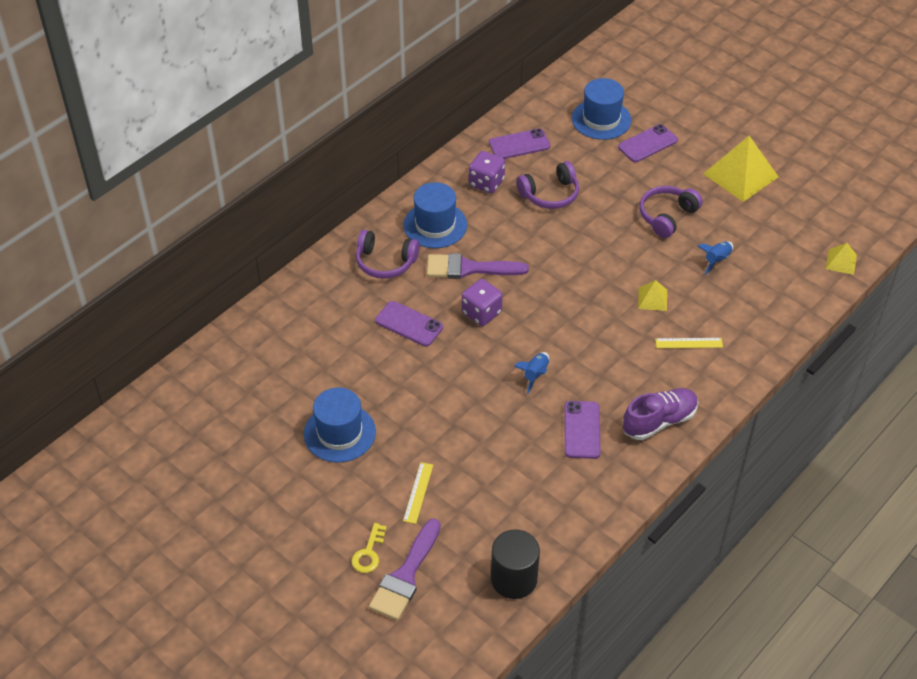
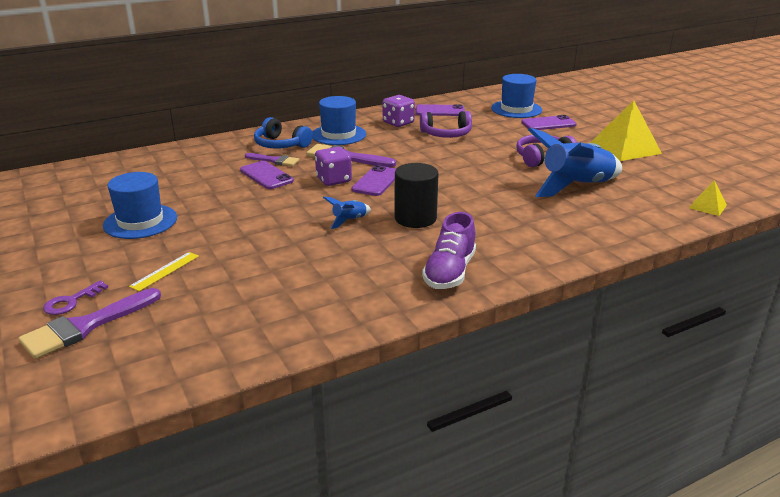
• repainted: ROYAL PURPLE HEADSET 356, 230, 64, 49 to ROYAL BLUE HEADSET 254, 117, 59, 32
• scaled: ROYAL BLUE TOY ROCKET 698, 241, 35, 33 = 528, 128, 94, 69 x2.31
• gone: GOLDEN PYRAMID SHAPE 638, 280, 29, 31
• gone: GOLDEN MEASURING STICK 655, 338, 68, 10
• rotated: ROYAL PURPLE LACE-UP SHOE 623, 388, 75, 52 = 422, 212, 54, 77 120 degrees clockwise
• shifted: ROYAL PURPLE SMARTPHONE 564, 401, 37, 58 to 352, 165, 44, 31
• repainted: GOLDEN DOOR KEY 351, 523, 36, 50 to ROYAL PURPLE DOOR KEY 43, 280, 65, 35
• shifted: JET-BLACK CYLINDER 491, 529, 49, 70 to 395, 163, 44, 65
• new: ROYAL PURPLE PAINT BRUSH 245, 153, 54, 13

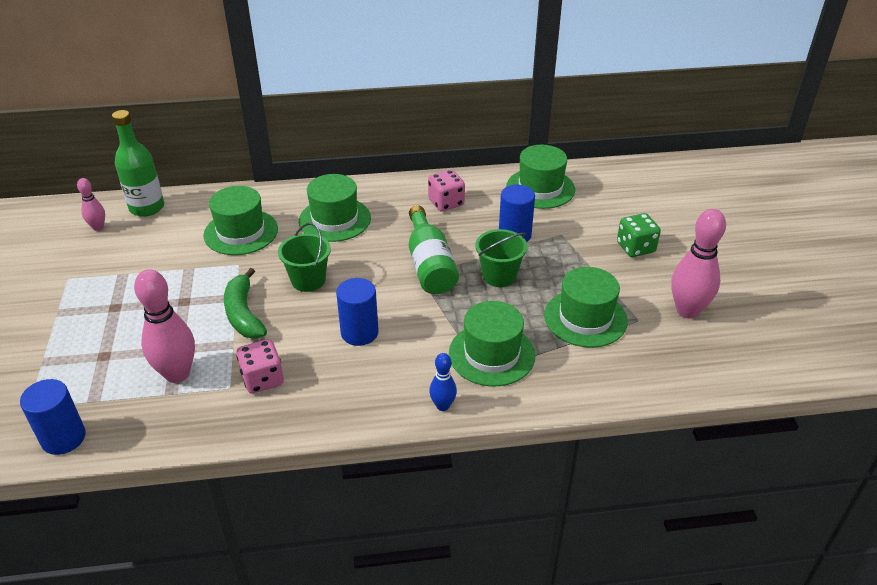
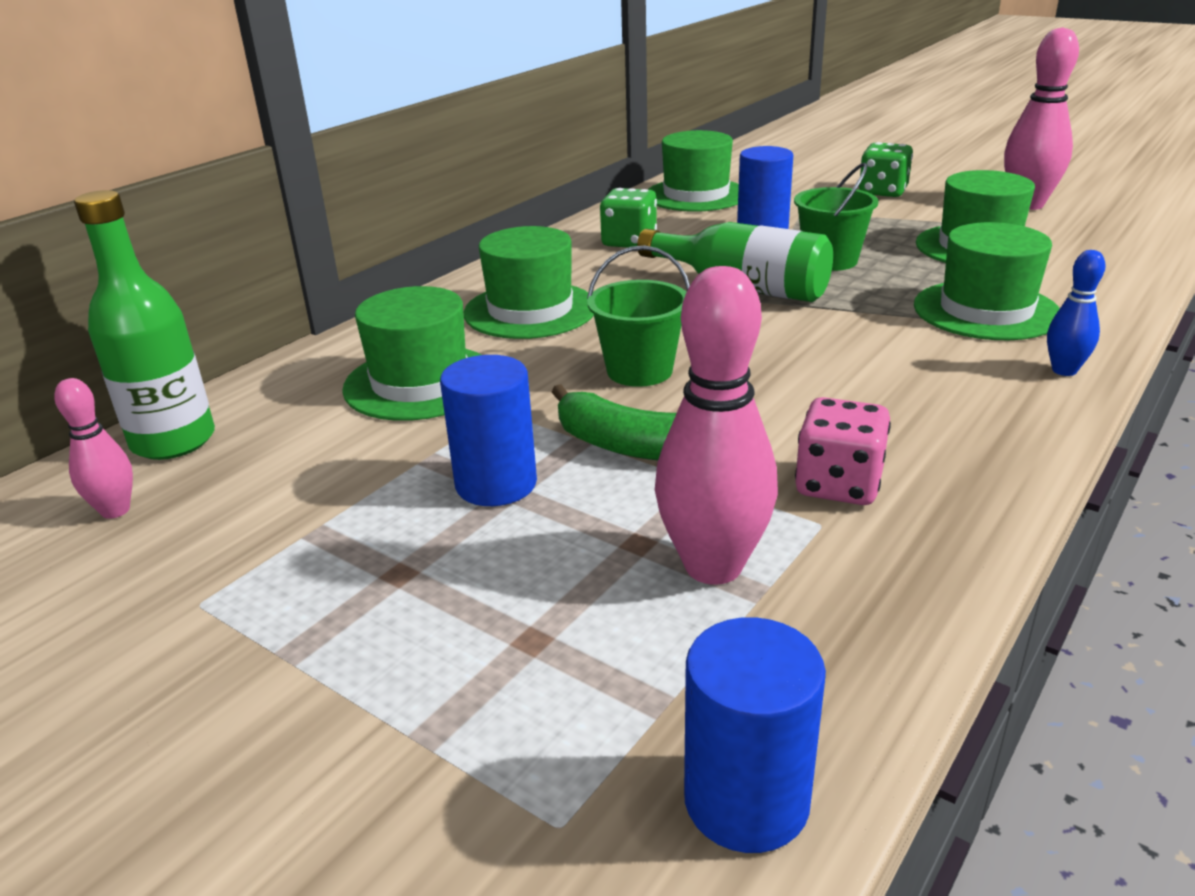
• repainted: ROSE-PINK GAME DIE 428, 170, 37, 41 to GREEN GAME DIE 600, 188, 57, 60
• shifted: ROYAL BLUE CYLINDER 336, 278, 43, 68 to 440, 355, 97, 151

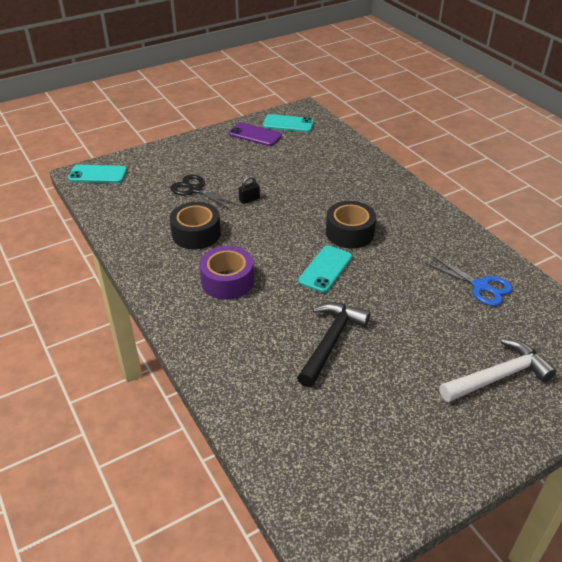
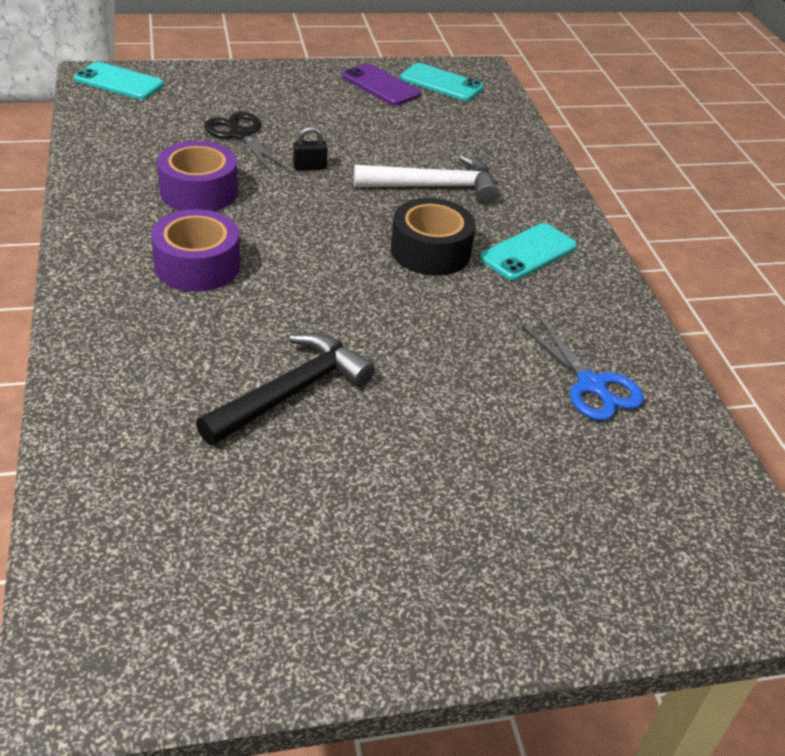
• repainted: JET-BLACK STICKY TAPE 170, 202, 51, 48 to ROYAL PURPLE STICKY TAPE 157, 141, 81, 70
• shifted: AQUA SMARTPHONE 298, 245, 54, 48 to 480, 223, 97, 58
• shifted: WHITE CLAW HAMMER 439, 338, 117, 64 to 354, 155, 144, 49

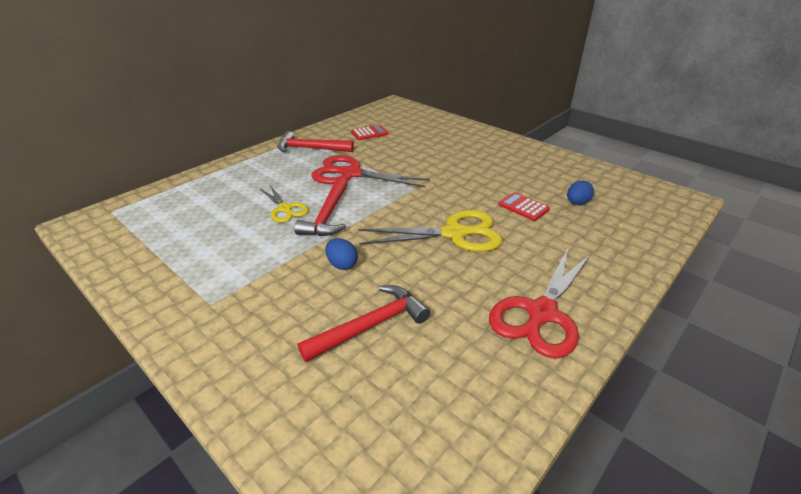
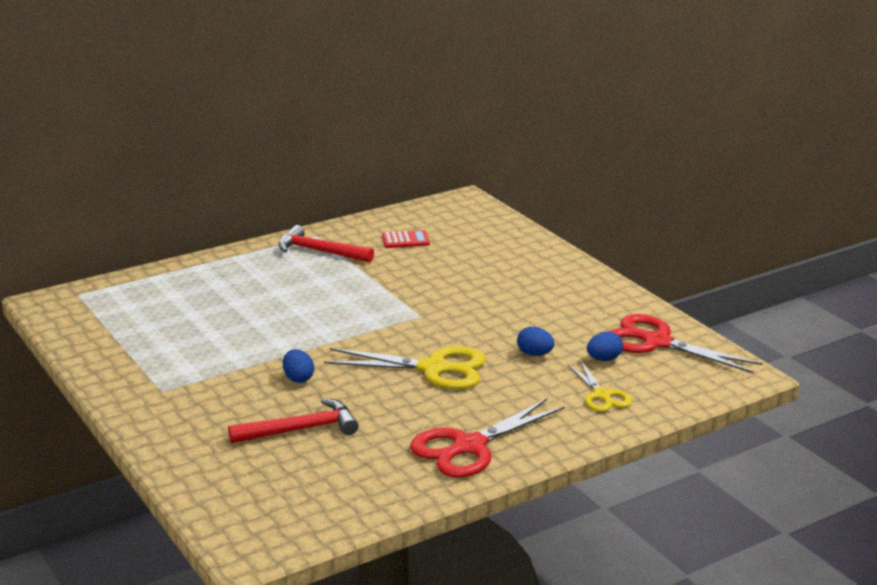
• shifted: CRIMSON SHEARS 311, 155, 119, 32 to 608, 314, 154, 60
• gone: CRIMSON CLAW HAMMER 294, 177, 54, 59
• shifted: GOLDEN SHEARS 261, 185, 48, 38 to 567, 360, 65, 52
• swapped: CRIMSON ADDING MACHINE 499, 192, 51, 29 to ROYAL BLUE EGG SHAPE 517, 327, 37, 29

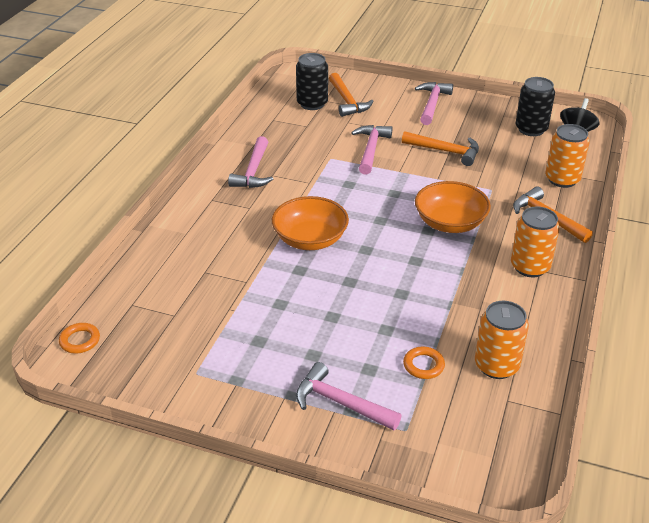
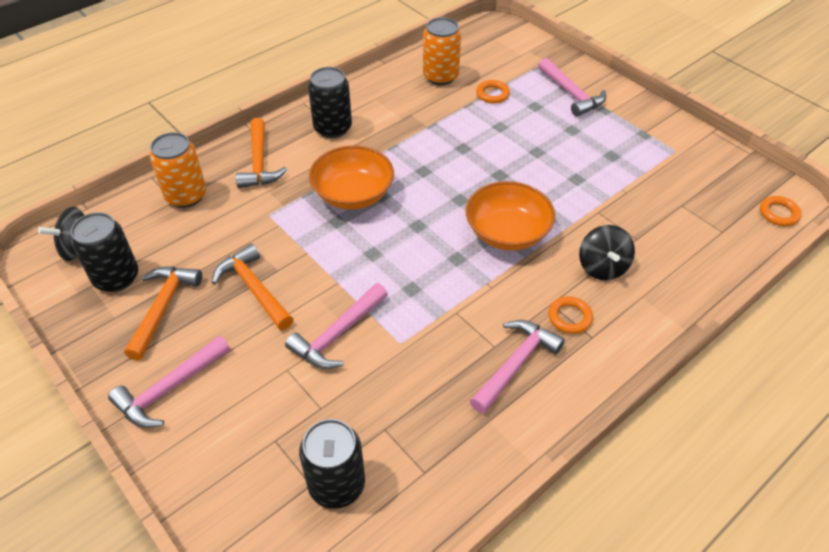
• shifted: ORANGE CLAW HAMMER 329, 73, 45, 44 to 124, 267, 78, 94
• repainted: ORANGE CAN 511, 207, 49, 70 to JET-BLACK CAN 308, 67, 44, 71
• new: JET-BLACK WHIRLIGIG 579, 225, 56, 55
• new: ORANGE RING 548, 296, 45, 38

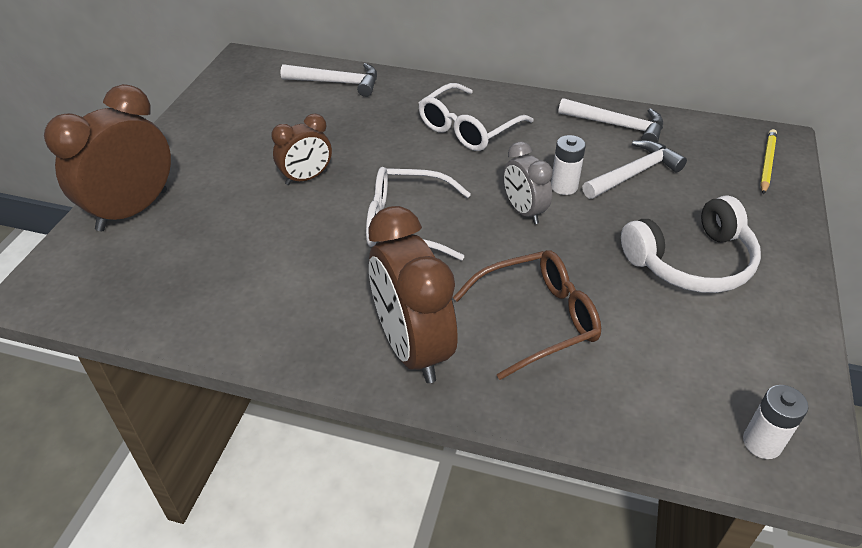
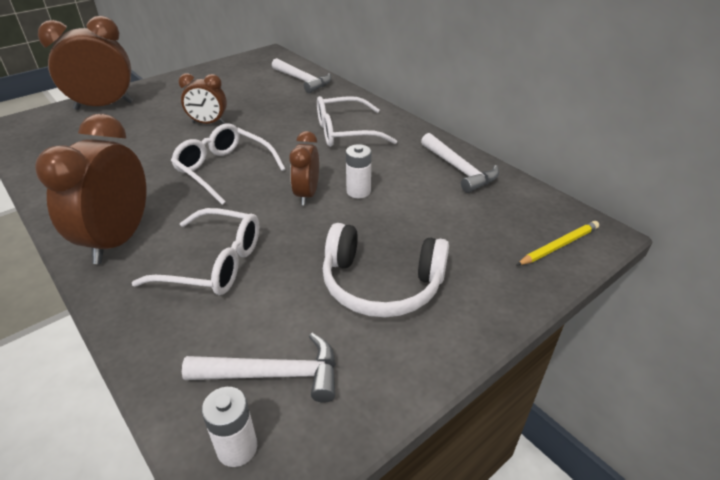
• shifted: WHITE CLAW HAMMER 582, 140, 105, 59 to 182, 333, 154, 70
• repainted: GRAY BEDSIDE CLOCK 503, 141, 50, 83 to DARK BROWN BEDSIDE CLOCK 289, 131, 30, 74
• repainted: DARK BROWN EYEGLASSES 453, 250, 148, 130 to WHITE EYEGLASSES 132, 208, 127, 87

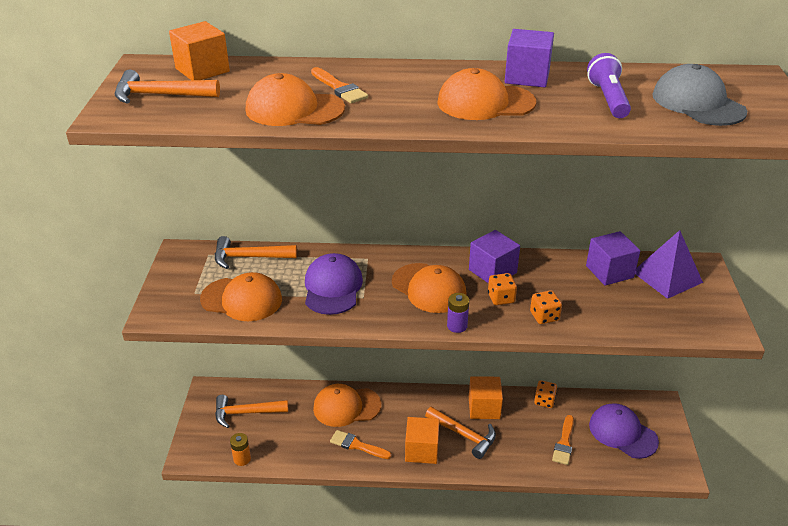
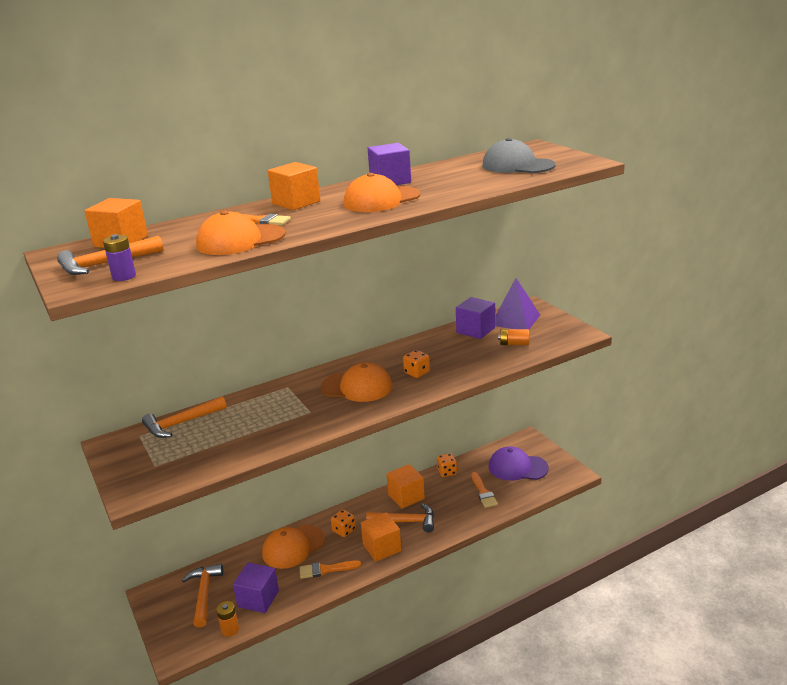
• gone: ROYAL PURPLE POCKET TORCH 587, 53, 44, 65
• shifted: ROYAL PURPLE SOLID CUBE 469, 230, 51, 54 to 233, 562, 46, 51
• gone: ROYAL PURPLE BASEBALL CAP 305, 253, 58, 62
• gone: ORANGE BASEBALL CAP 200, 272, 82, 49
• shifted: ORANGE GAME DIE 530, 290, 32, 34 to 331, 509, 25, 28
• shifted: ROYAL PURPLE POWER CELL 447, 293, 22, 40 to 103, 234, 33, 47
• rotated: ORANGE CLAW HAMMER 215, 395, 73, 33 = 182, 563, 41, 64 120 degrees clockwise
• new: ORANGE SOLID CUBE 268, 162, 52, 48
• new: ORANGE POWER CELL 498, 329, 31, 16

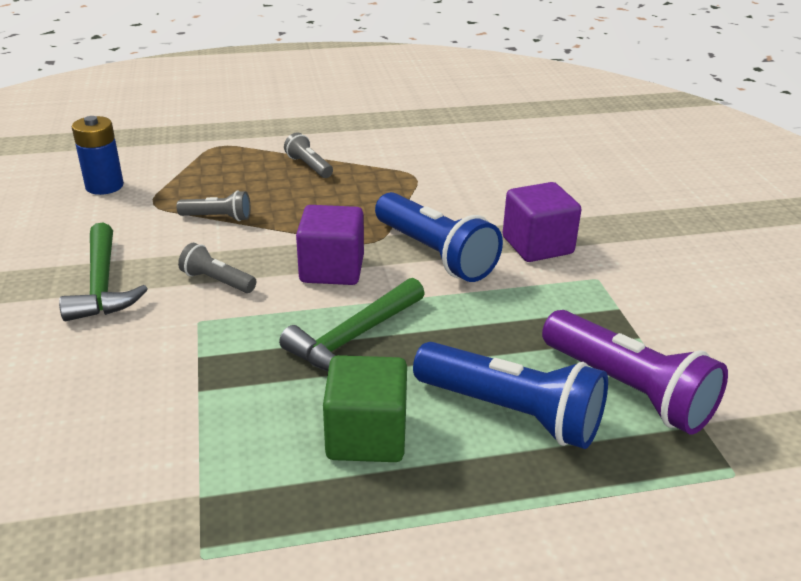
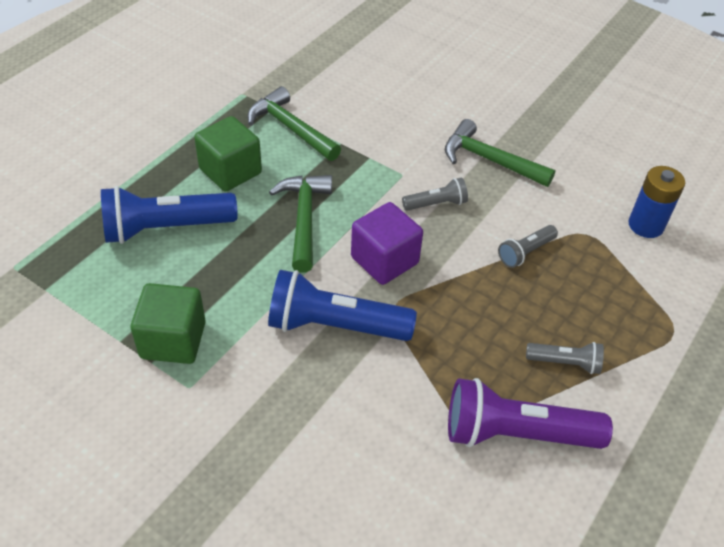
• gone: ROYAL PURPLE SOLID CUBE 503, 182, 79, 80
• shifted: ROYAL PURPLE POCKET TORCH 542, 310, 186, 124 to 448, 378, 165, 71
• new: GREEN CLAW HAMMER 247, 86, 94, 75
• new: GREEN SOLID CUBE 131, 283, 75, 81

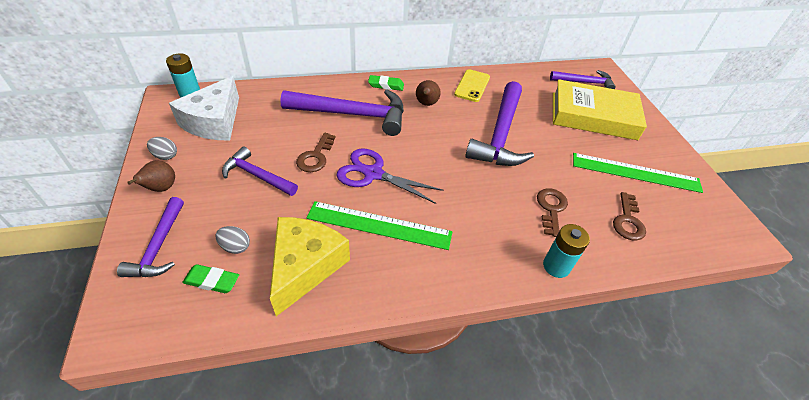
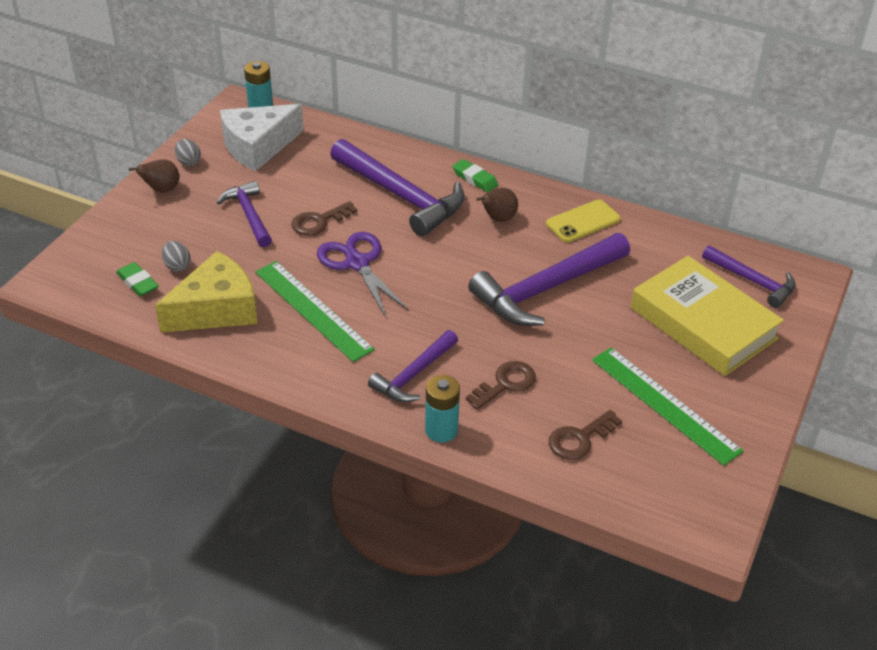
• shifted: ROYAL PURPLE CLAW HAMMER 117, 197, 67, 80 to 368, 330, 90, 72

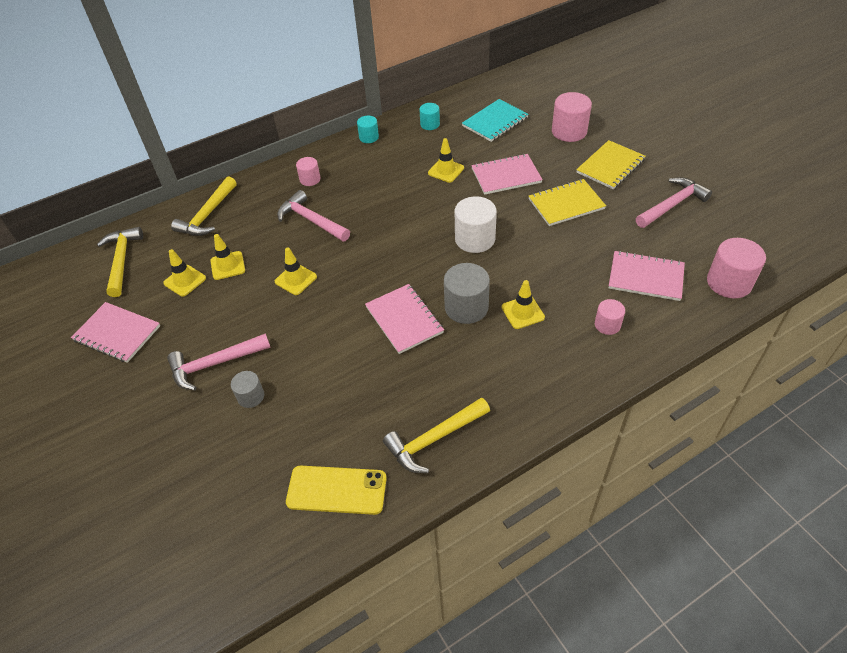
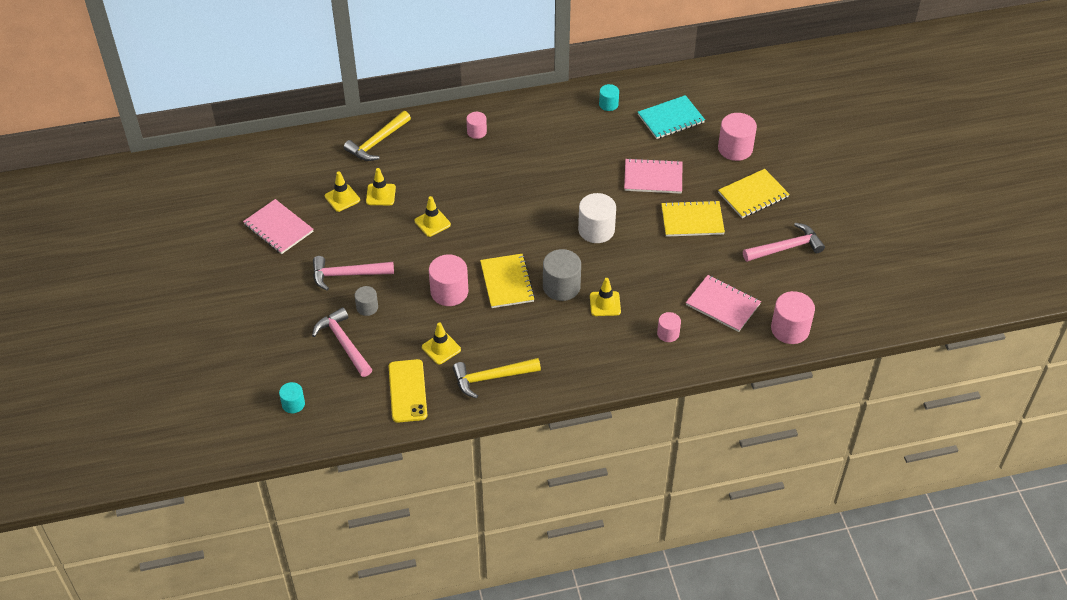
• shifted: AQUA CYLINDER 357, 116, 22, 27 to 279, 382, 26, 31
• shifted: GOLDEN TRAFFIC CONE 428, 138, 36, 45 to 422, 322, 39, 43
• shifted: ROSE-PINK CLAW HAMMER 277, 190, 73, 51 to 312, 307, 60, 70
• gone: GOLDEN CLAW HAMMER 97, 227, 46, 70
• repainted: ROSE-PINK EXERCISE BOOK 365, 284, 79, 70 to GOLDEN EXERCISE BOOK 480, 254, 55, 54
• rotated: GOLDEN SMARTPHONE 286, 466, 101, 49 = 389, 359, 38, 64 60 degrees clockwise
• new: ROSE-PINK CYLINDER 429, 254, 39, 52

